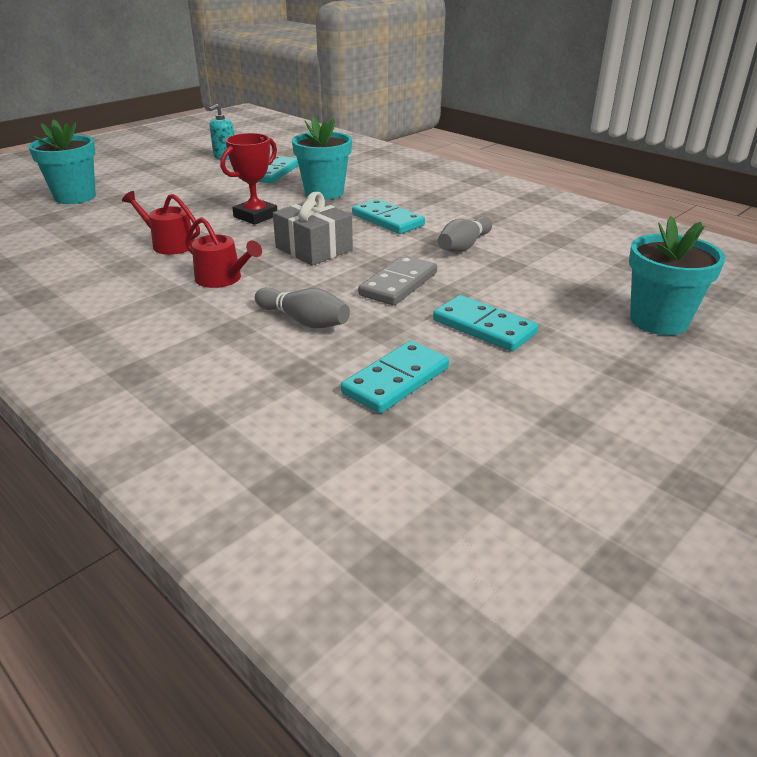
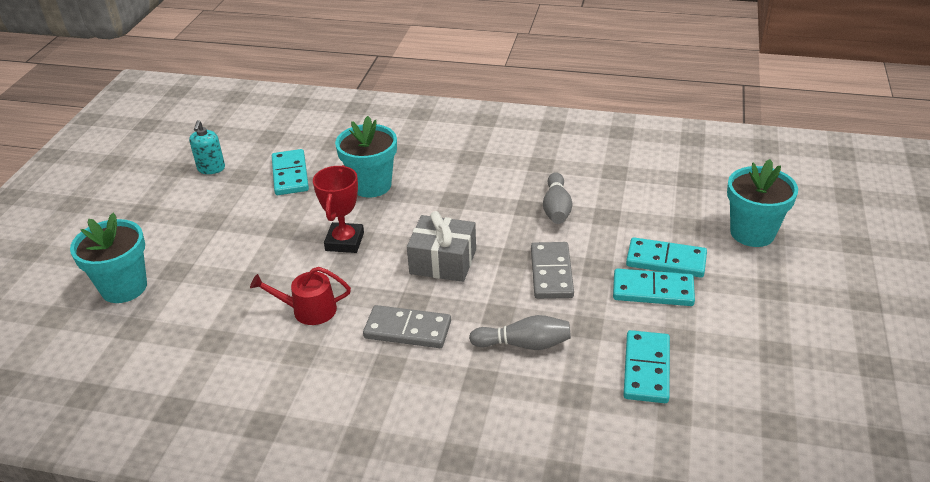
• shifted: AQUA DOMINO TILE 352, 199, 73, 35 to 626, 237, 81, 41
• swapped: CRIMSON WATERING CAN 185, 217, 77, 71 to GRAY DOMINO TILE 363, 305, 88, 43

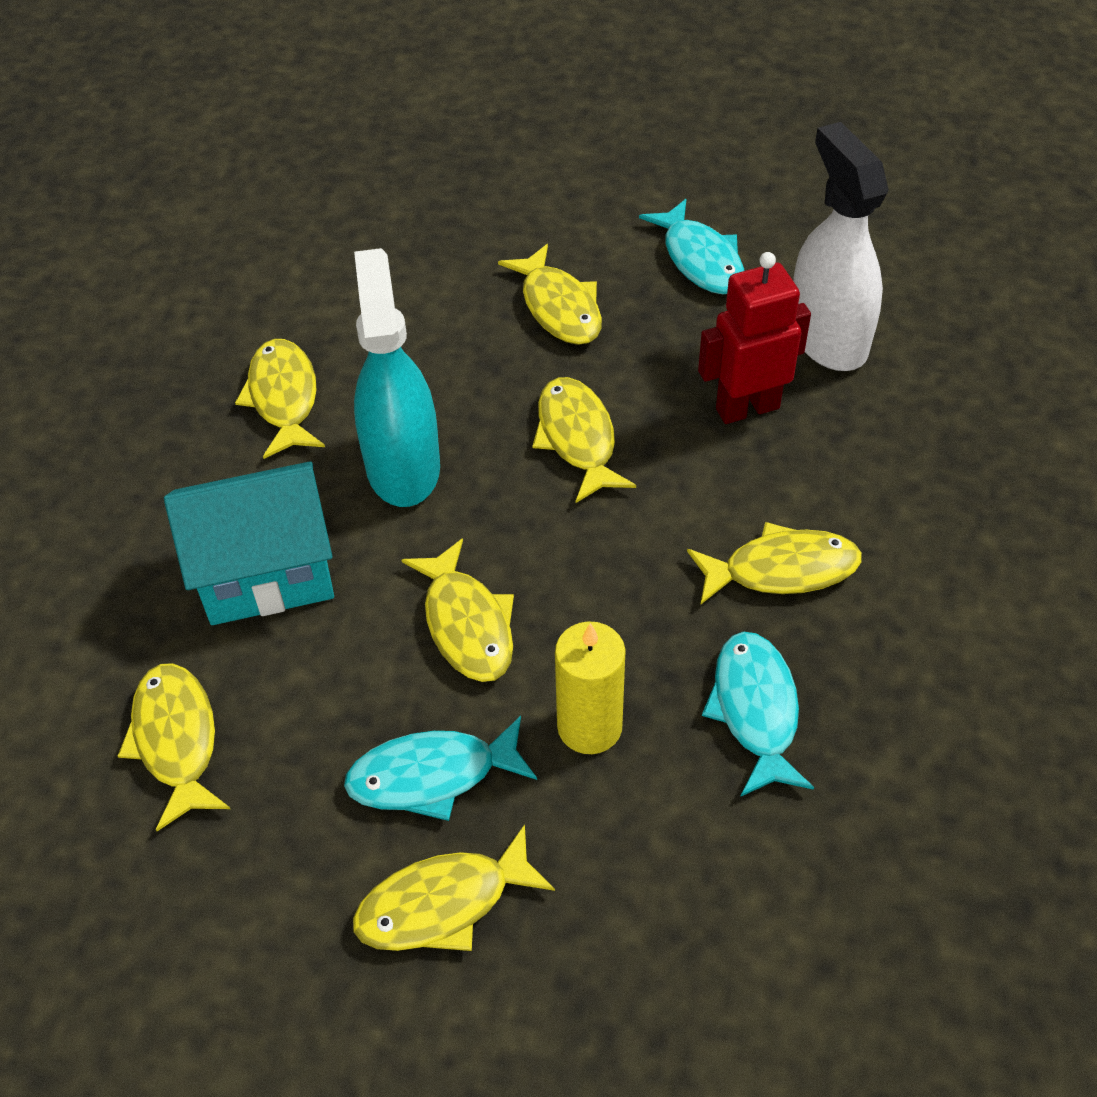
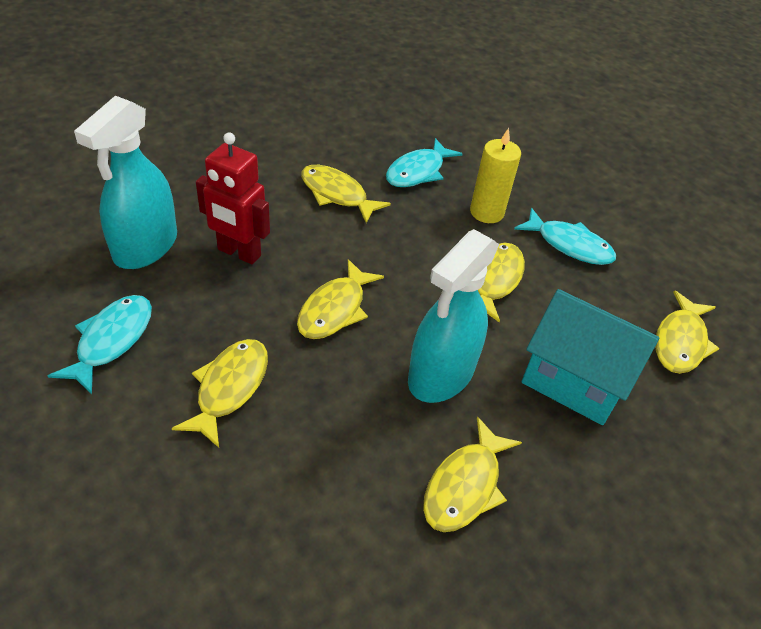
• repainted: WHITE SPRAY CLEANER 793, 122, 96, 249 to AQUA SPRAY CLEANER 74, 96, 103, 173
• gone: GOLDEN TOY FISH 353, 824, 202, 127

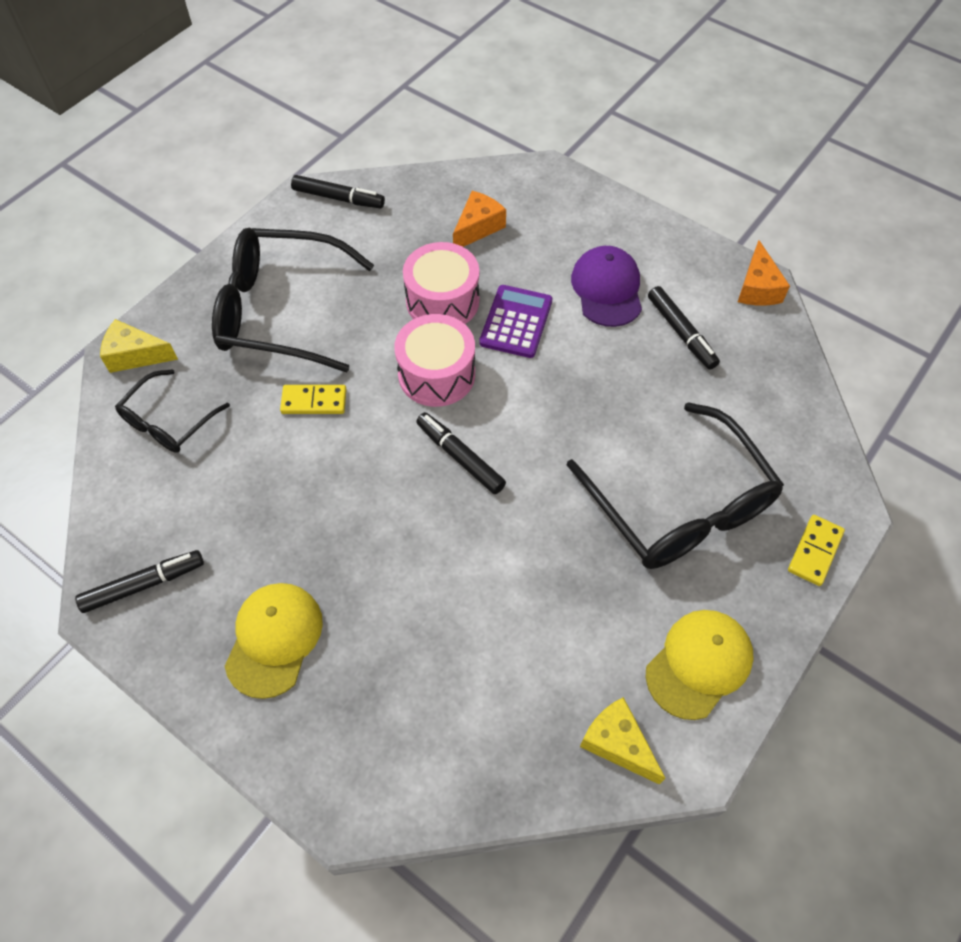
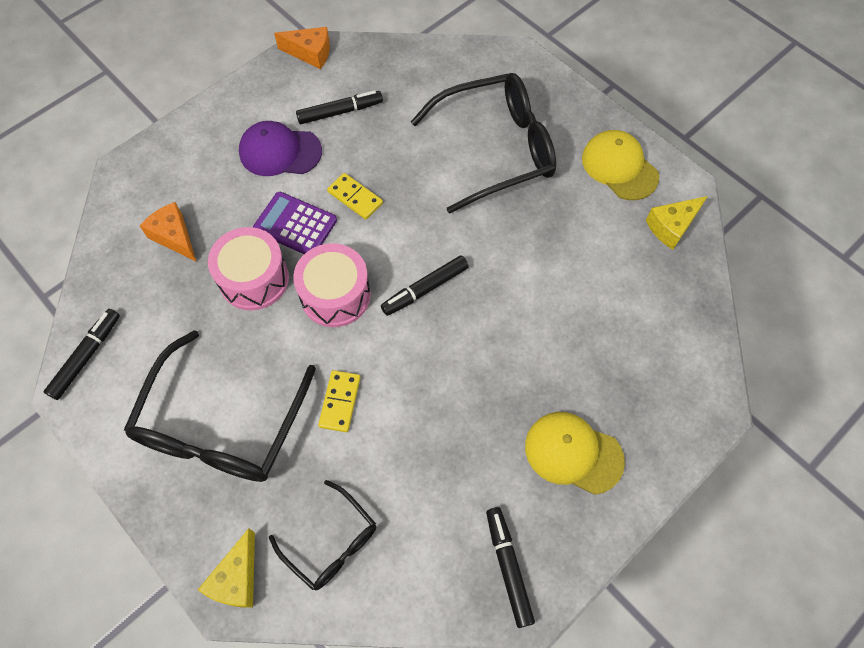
• shifted: GOLDEN DOMINO TILE 788, 515, 57, 71 to 327, 173, 56, 46

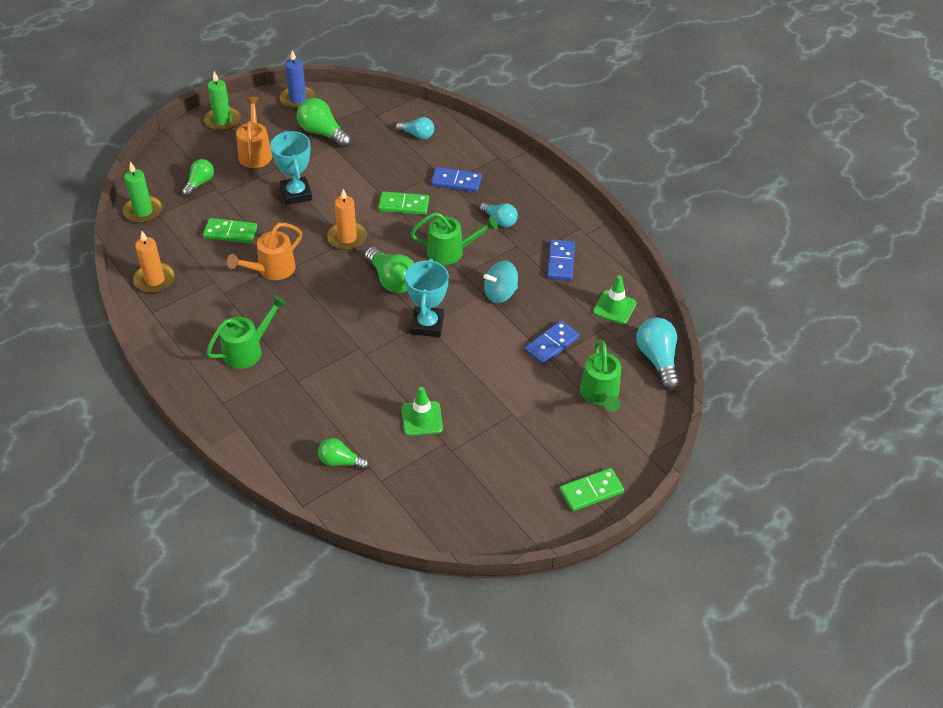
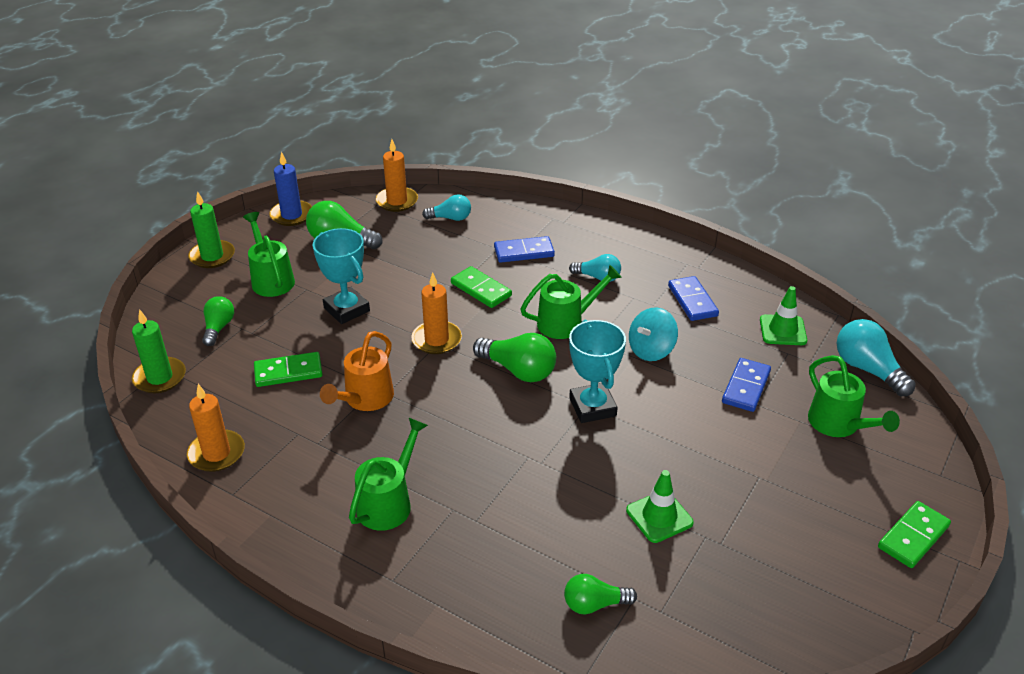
• repainted: ORANGE WATERING CAN 236, 97, 36, 71 to GREEN WATERING CAN 243, 212, 52, 85
• rotated: GREEN DOMINO TILE 378, 191, 51, 24 = 451, 266, 61, 42 60 degrees clockwise
• new: ORANGE PILLAR CANDLE 376, 139, 42, 73

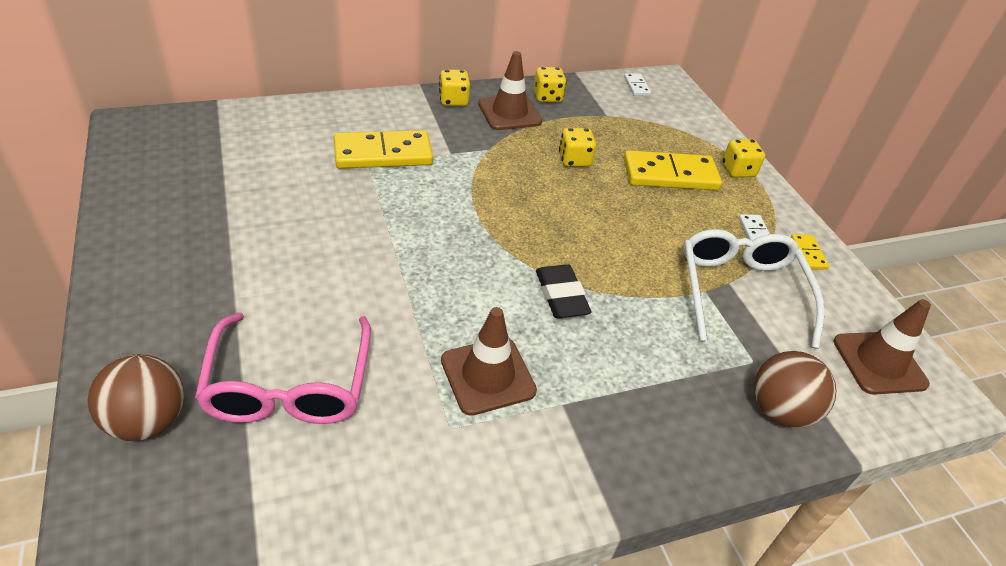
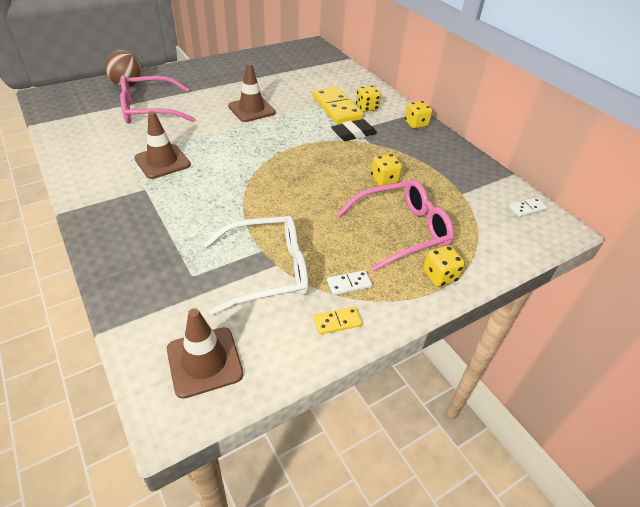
• shifted: DARK BROWN TRAFFIC CONE 478, 51, 64, 79 to 228, 63, 48, 59
• shifted: GOLDEN GAME DIE 534, 67, 32, 35 to 356, 85, 25, 27
• swapped: GOLDEN DOMINO TILE 624, 150, 98, 40 to ROSE-PINK EYEGLASSES 337, 180, 117, 91
• shifted: JET-BLACK ERASER 536, 264, 56, 54 to 331, 119, 46, 22
• gone: DARK BROWN PLAY BALL 754, 351, 82, 77

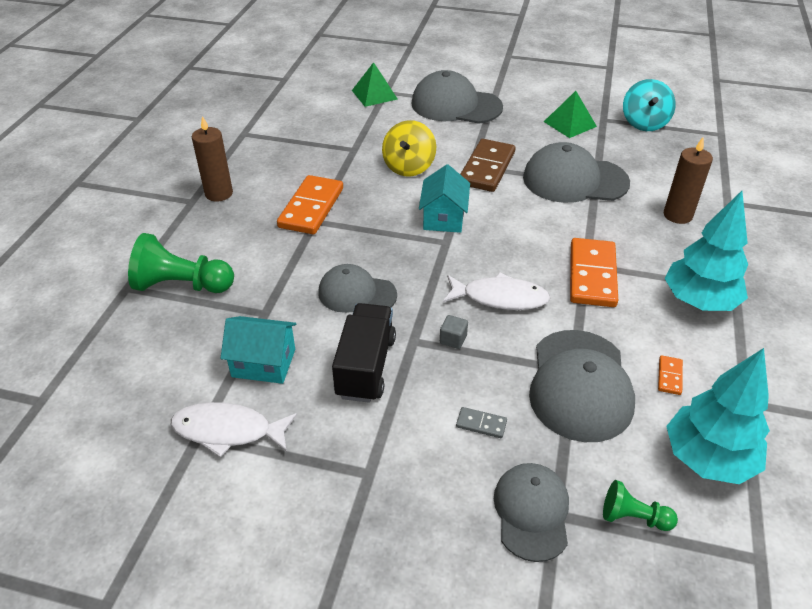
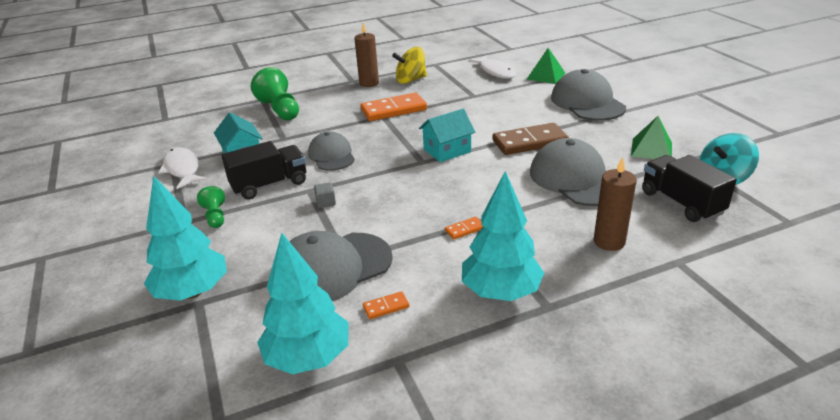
• shifted: GOLDEN WHIRLIGIG 382, 120, 54, 57 to 392, 47, 35, 37
• scaled: ORANGE DOMINO TILE 570, 238, 48, 69 = 445, 217, 38, 22 x0.44
• shifted: WHITE TOY FISH 443, 272, 107, 38 to 468, 55, 48, 24
• gone: GRAY DOMINO TILE 456, 407, 51, 31
• swapped: GRAY BASEBALL CAP 494, 463, 75, 99 to AQUA TREE 144, 176, 83, 125
• shifted: GREEN PAWN 603, 480, 75, 51 to 197, 186, 28, 42
• new: JET-BLACK TRUCK 642, 155, 95, 67

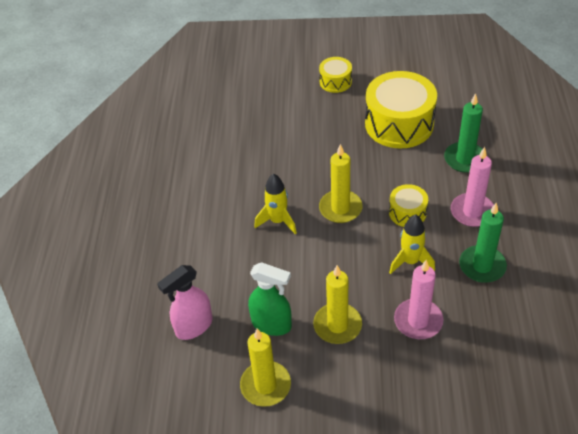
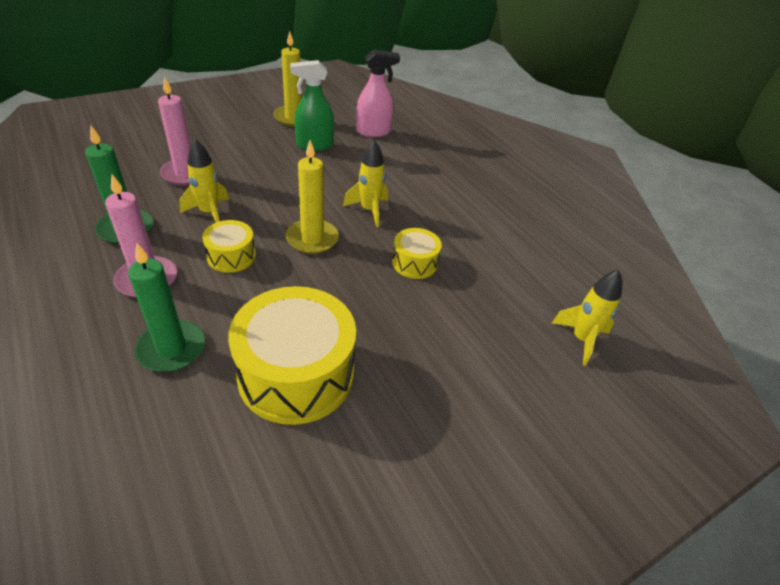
• shifted: GOLDEN SNARE DRUM 319, 57, 33, 36 to 392, 228, 50, 51
• rotated: ROSE-PINK SPRAY CLEANER 157, 265, 56, 75 = 356, 50, 44, 87 60 degrees clockwise
• gone: GOLDEN PILLAR CANDLE 313, 265, 49, 79
• new: GOLDEN TOY ROCKET 552, 270, 71, 96

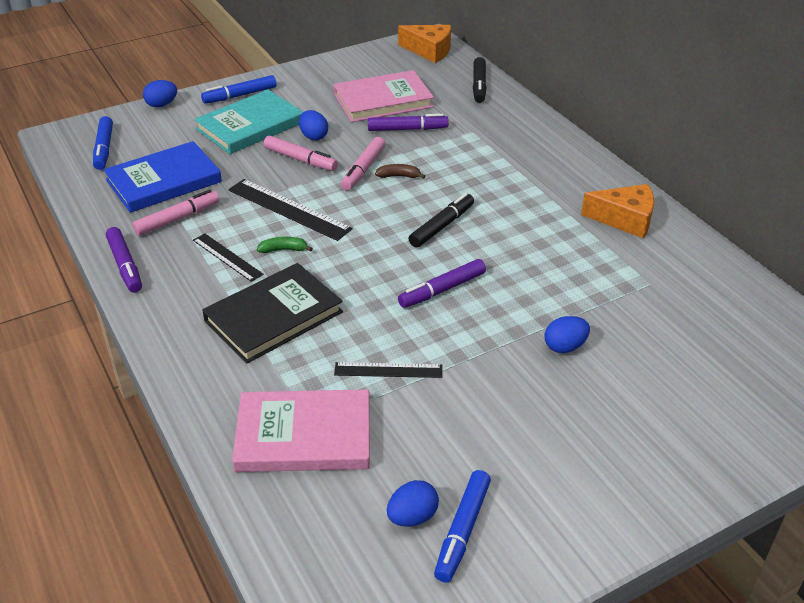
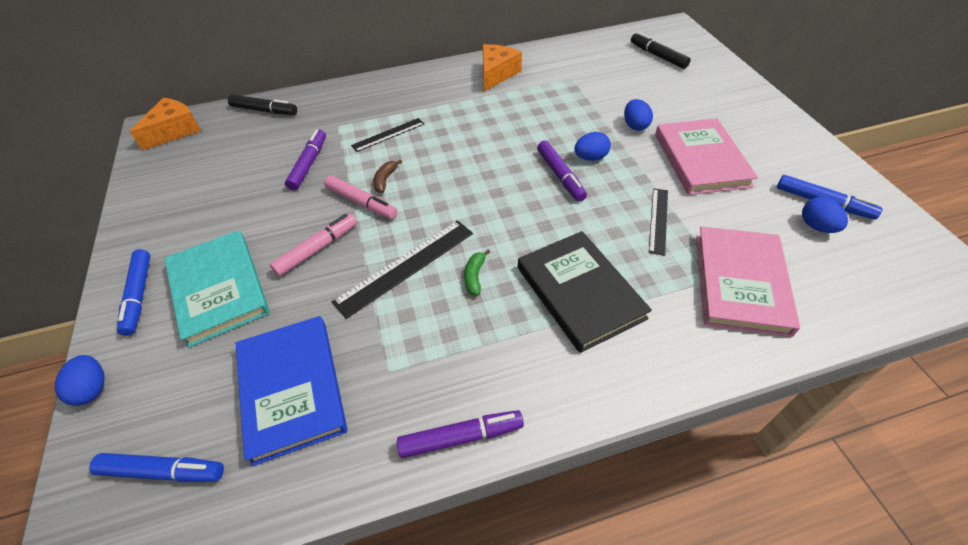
• shifted: ROSE-PINK BOOK 334, 70, 100, 52 to 655, 118, 103, 77
• shifted: ROYAL BLUE EGG SHAPE 299, 110, 29, 31 to 575, 132, 36, 29
• gone: ROSE-PINK MARKER PEN 132, 189, 87, 47
• shifted: JET-BLACK MARKER PEN 408, 193, 66, 55 to 631, 32, 60, 37
• shifted: JET-BLACK MEASURING STICK 193, 233, 71, 49 to 351, 118, 73, 34

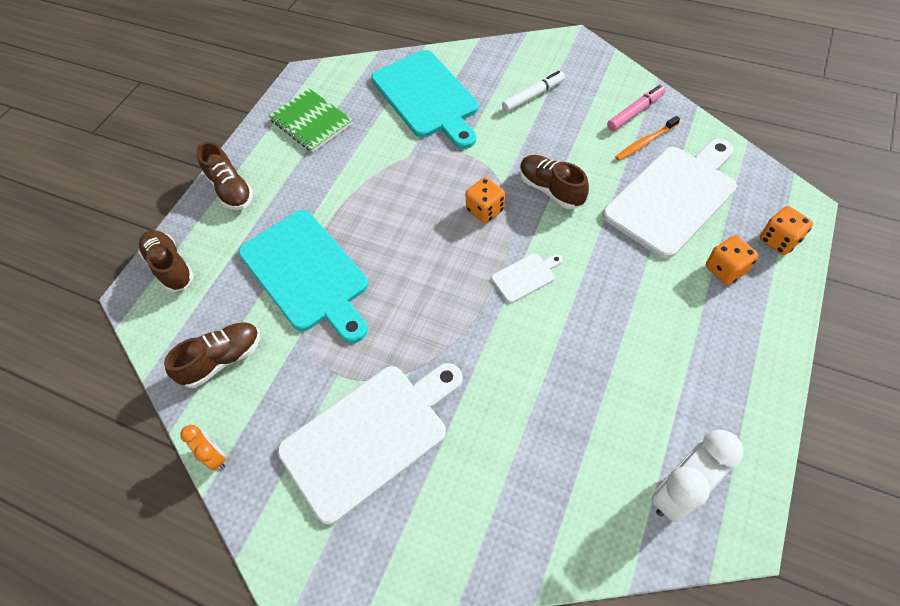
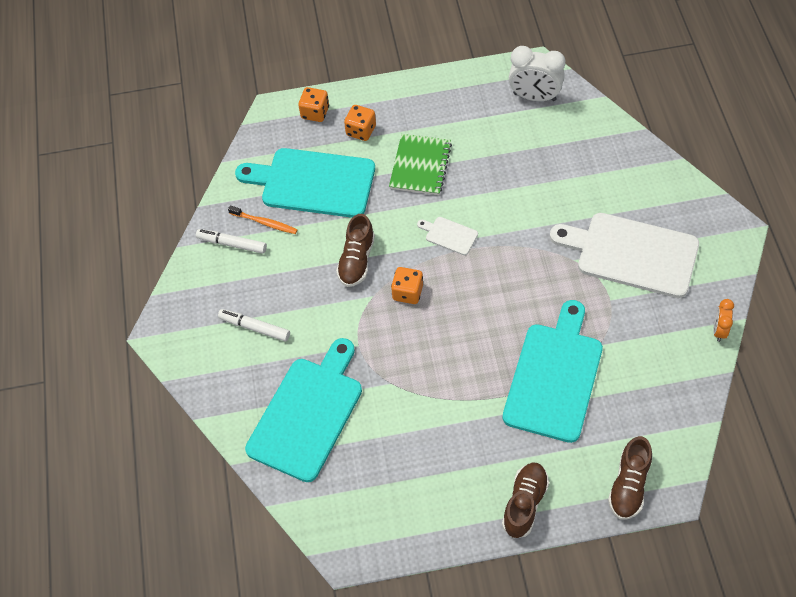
• repainted: ROSE-PINK MARKER PEN 607, 85, 58, 46 to WHITE MARKER PEN 196, 229, 71, 25
• shifted: GREEN EXERCISE BOOK 269, 88, 84, 64 to 389, 134, 63, 61
• repainted: WHITE CUTTING BOARD 603, 139, 134, 119 to AQUA CUTTING BOARD 235, 148, 140, 70
• gone: DARK BROWN LACE-UP SHOE 164, 322, 96, 66

